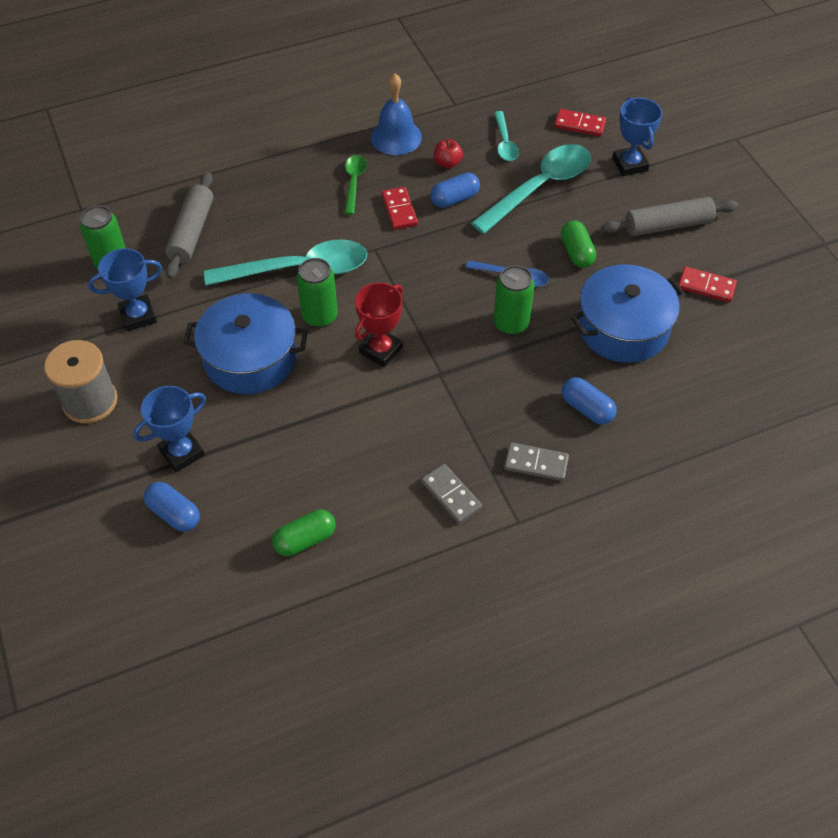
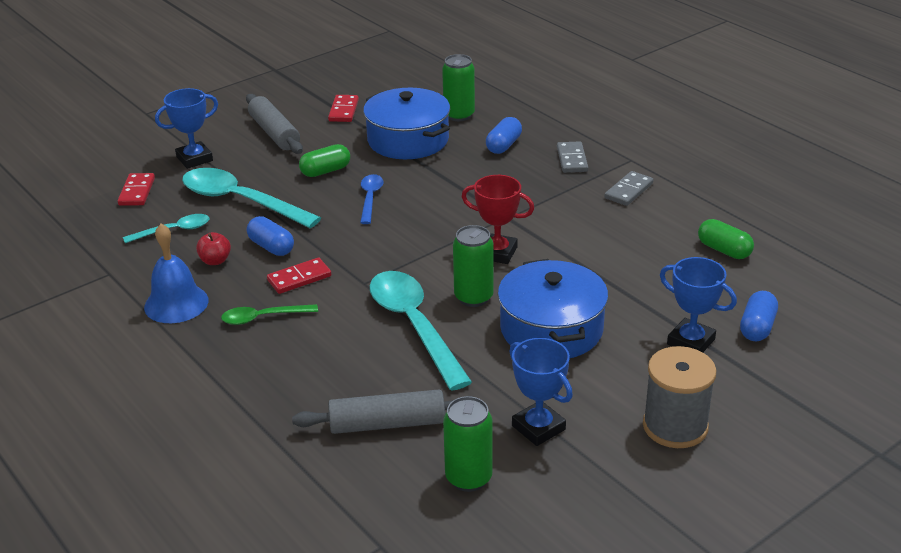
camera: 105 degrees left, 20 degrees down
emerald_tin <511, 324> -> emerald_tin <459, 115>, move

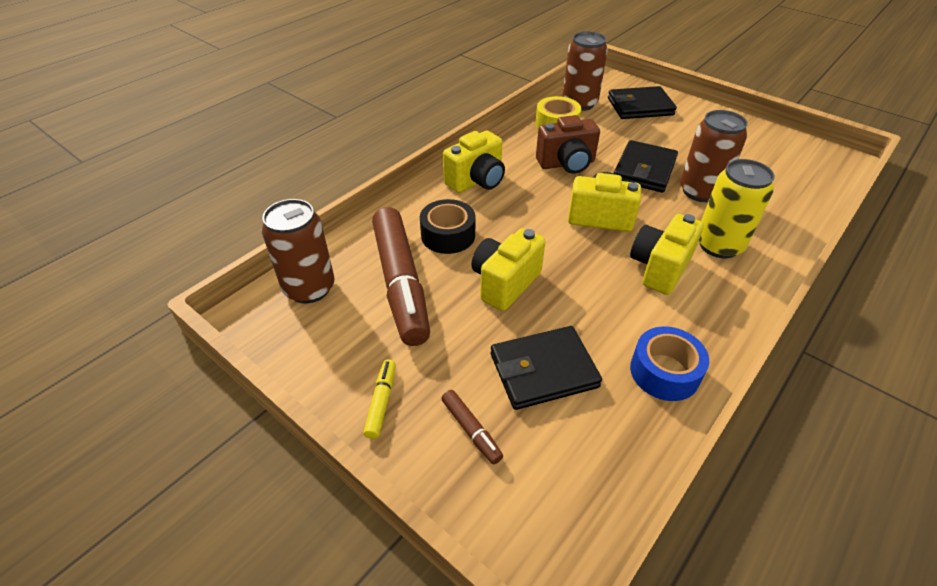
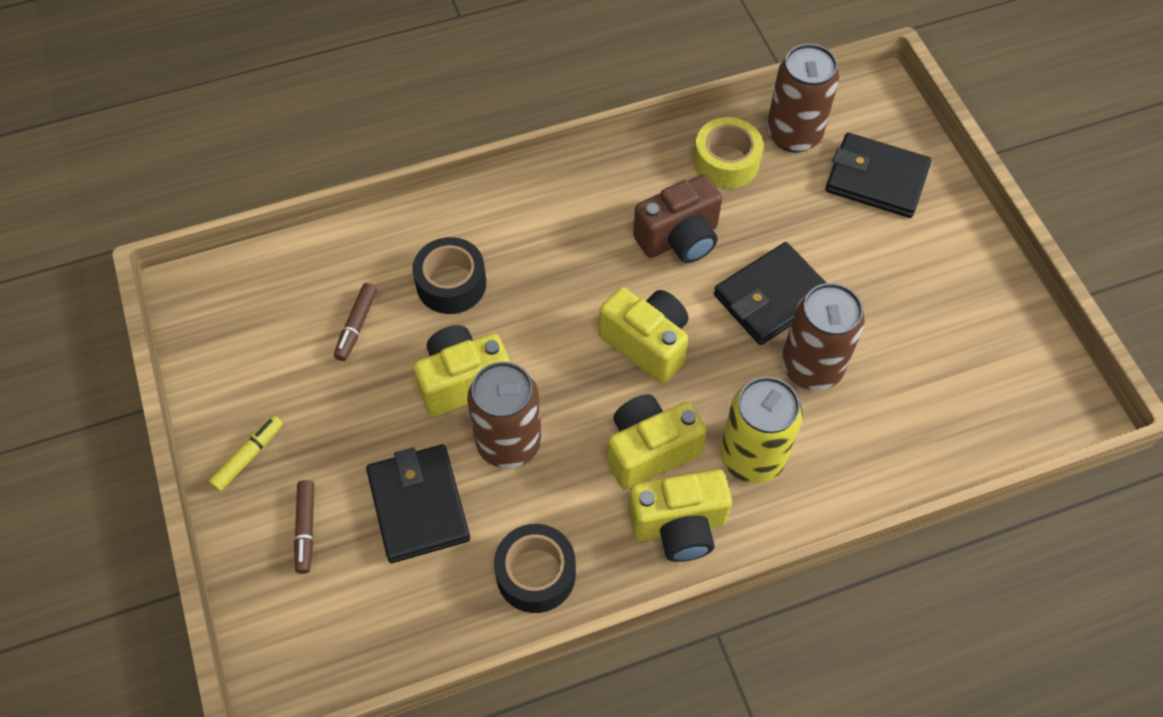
camera: 30 degrees right, 15 degrees up
russet_photo_camera <566, 164> -> russet_photo_camera <679, 239>, 45 degrees counterclockwise
golden_photo_camera <477, 181> -> golden_photo_camera <679, 526>, move
russet_tin <309, 288> -> russet_tin <509, 442>, move
russet_marker <400, 283> -> russet_marker <356, 326>, x0.41
jet-black_wallet <543, 370> -> jet-black_wallet <419, 505>, 60 degrees clockwise
blue_roll_of_tape <664, 372> -> jet-black_roll_of_tape <536, 574>

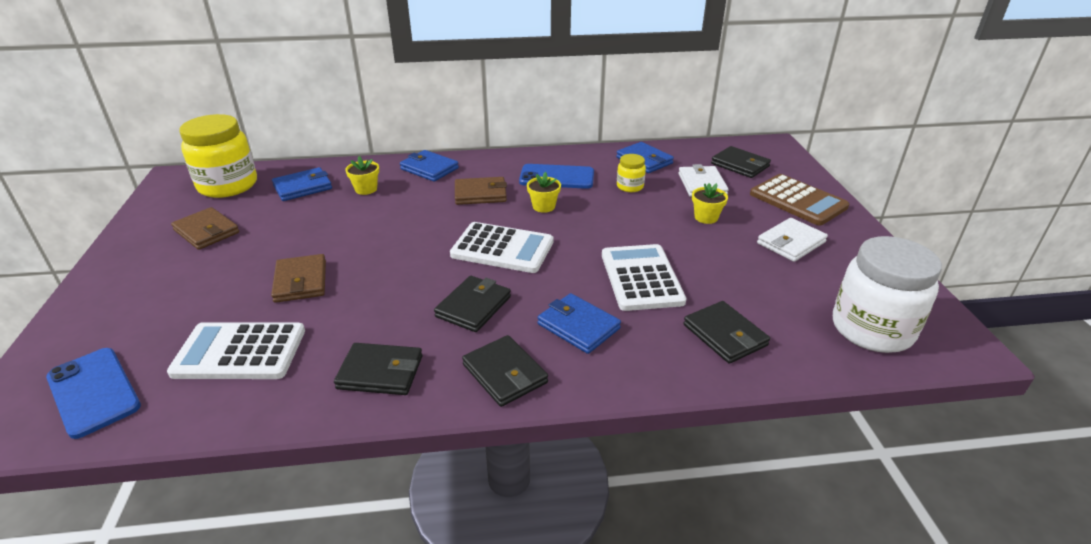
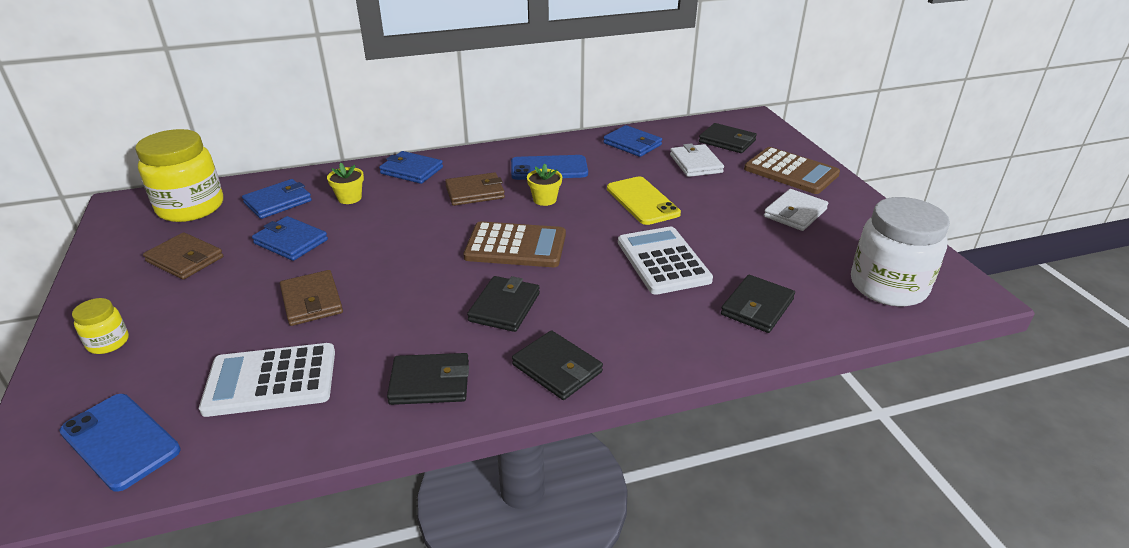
camera: 10 degrees left, 0 degrees up
golden_jam_jar <630, 186> -> golden_jam_jar <108, 342>, move
golden_plant_pot <706, 217> -> none
pure_white_adding_machine <502, 248> -> russet_adding_machine <515, 246>
blue_wallet <578, 326> -> blue_wallet <291, 242>, move
jet-black_wallet <725, 335> -> jet-black_wallet <757, 307>, 75 degrees clockwise
none -> golden_phone <642, 201>

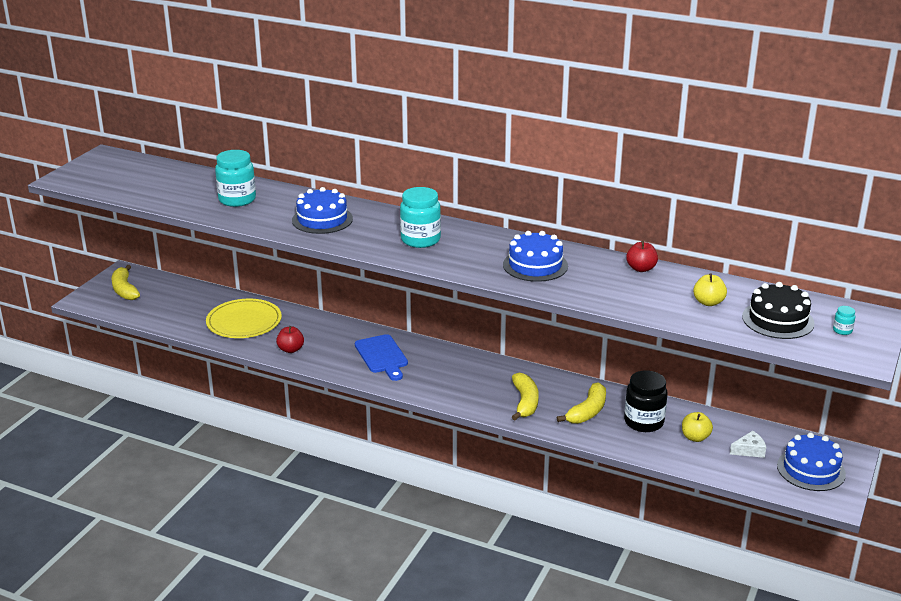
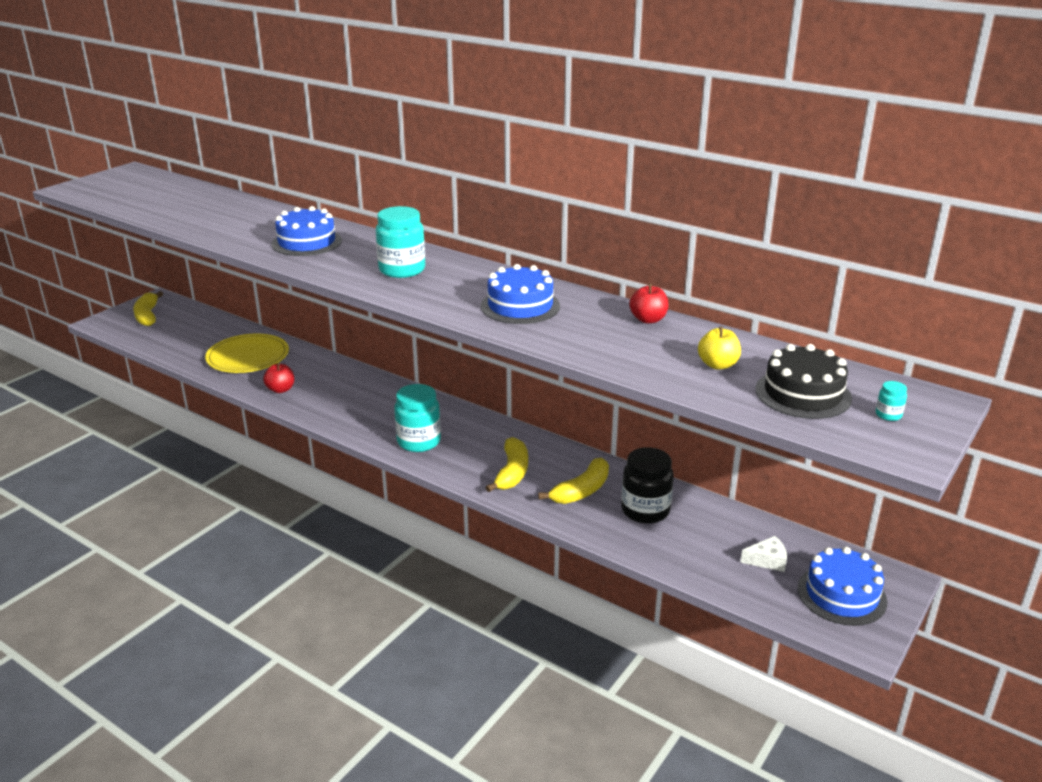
camera: 10 degrees right, 0 degrees up
aqua_jam_jar <237, 200> -> aqua_jam_jar <419, 441>, move
blue_chopping_board <382, 356> -> none
golden_apple <695, 437> -> none

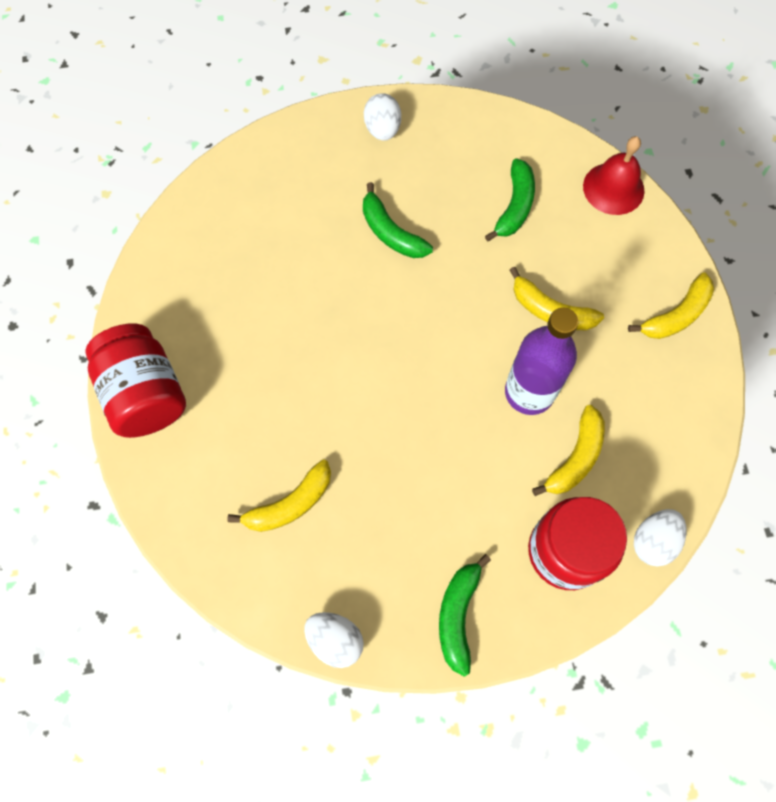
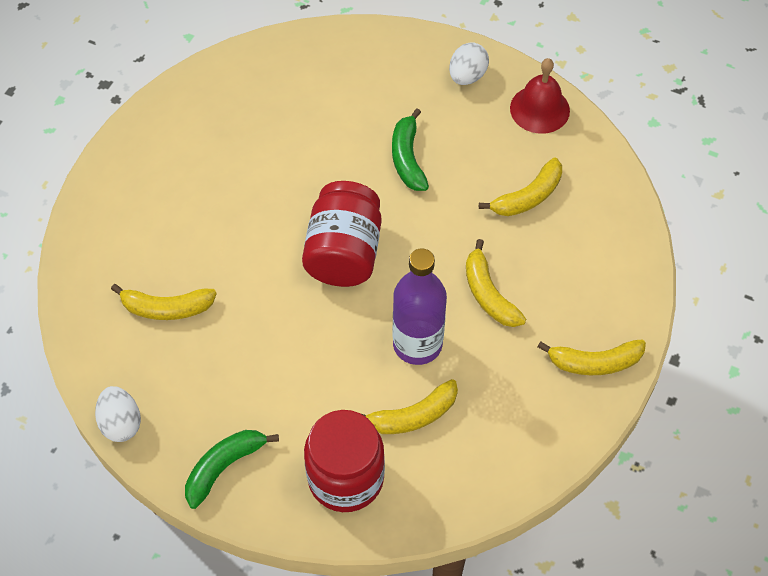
camera: 35 degrees right, 10 degrees down
crimson_school_bell <613, 188> -> crimson_school_bell <539, 109>, move
emerald_banana <514, 206> -> golden_banana <528, 196>
crimson_jam_jar <145, 394> -> crimson_jam_jar <344, 252>, move
pure_white_egg <653, 541> -> none

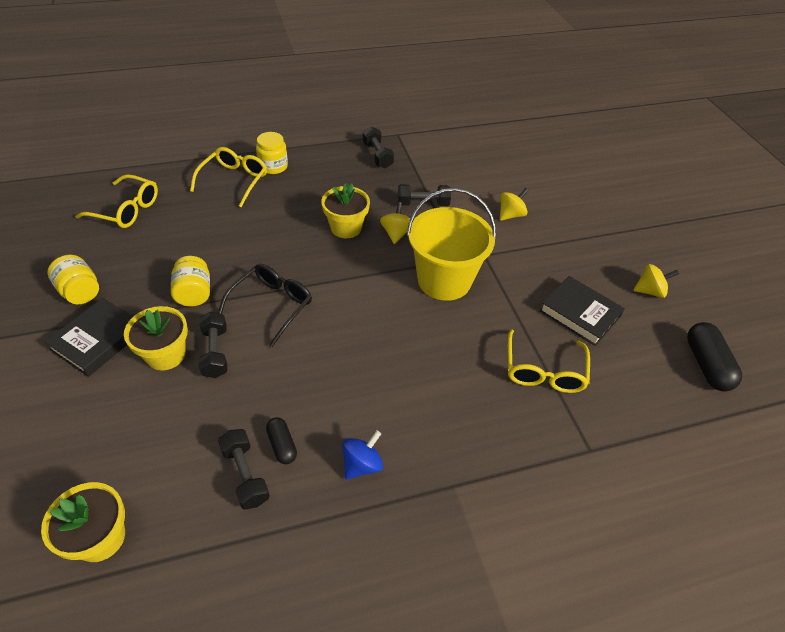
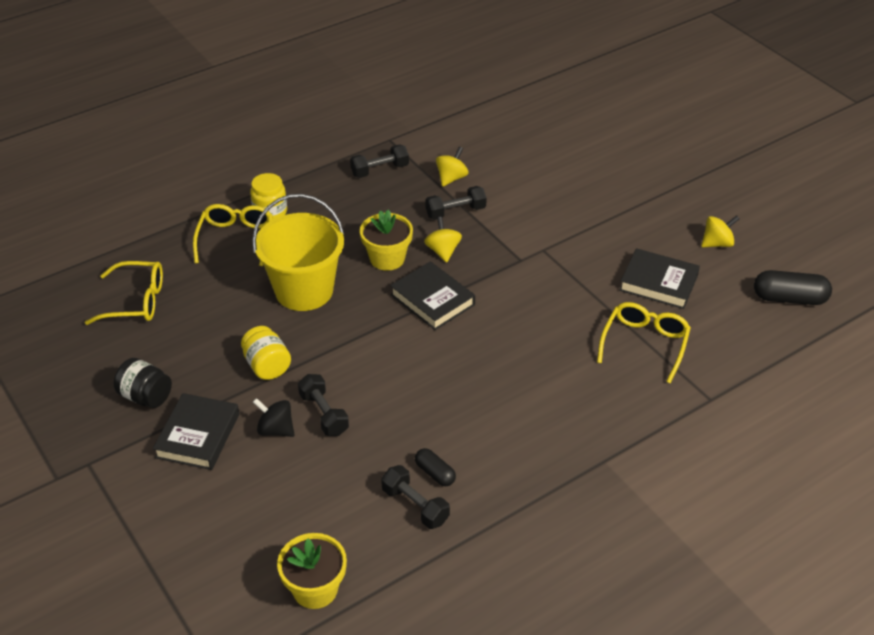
camera: 15 degrees left, 5 degrees down
jet-black_dumbbell <377, 155> -> jet-black_dumbbell <380, 170>, 75 degrees counterclockwise
golden_pail <444, 280> -> golden_pail <304, 291>, move
golden_toy_top <510, 215> -> golden_toy_top <451, 178>, move
golden_jam_jar <80, 292> -> jet-black_jam_jar <146, 396>
jet-black_spectacles <272, 305> -> none
golden_plant_pot <166, 355> -> jet-black_toy_top <275, 429>
jet-black_pill <706, 365> -> jet-black_pill <789, 298>, 60 degrees counterclockwise
golden_spectacles <543, 371> -> golden_spectacles <644, 344>, 150 degrees counterclockwise
blue_toy_top <362, 464> -> none
none -> jet-black_book <432, 300>

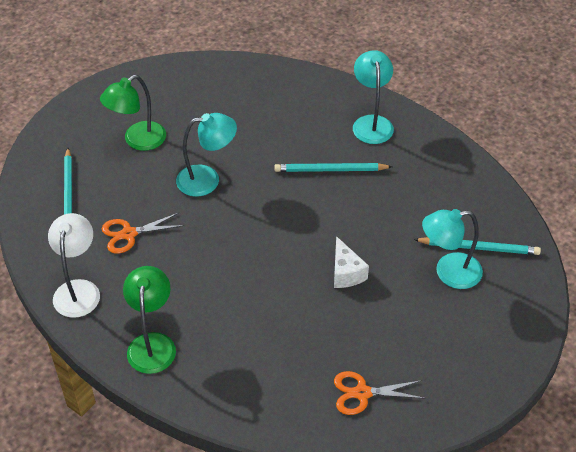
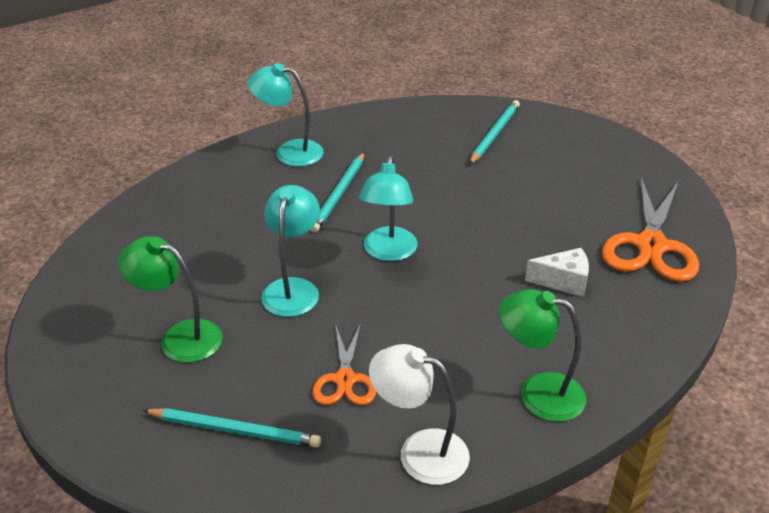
camera: 70 degrees left, 10 degrees down
emerald_desk_lamp <138, 141> -> emerald_desk_lamp <180, 337>, 135 degrees clockwise
aqua_desk_lamp <449, 272> -> aqua_desk_lamp <388, 252>, move
pure_white_cheese <346, 273> -> pure_white_cheese <563, 281>, move
bright_orange_shears <362, 393> -> bright_orange_shears <650, 246>, x1.74

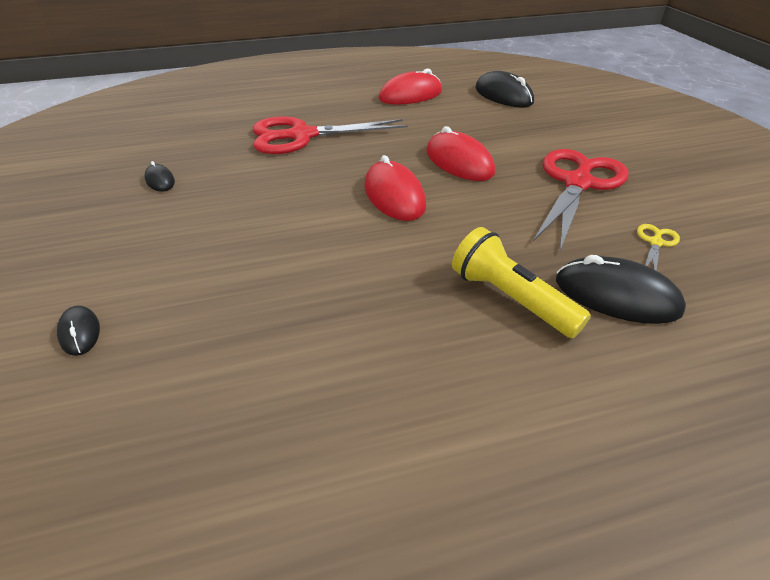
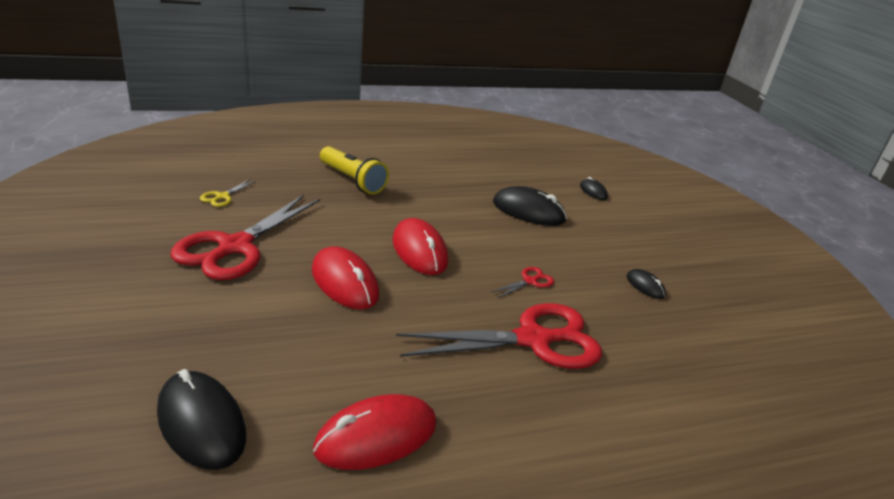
camera: 175 degrees right, 10 degrees down
jet-black_mouse <616, 296> -> jet-black_mouse <528, 211>, move
none -> crimson_shears <530, 281>

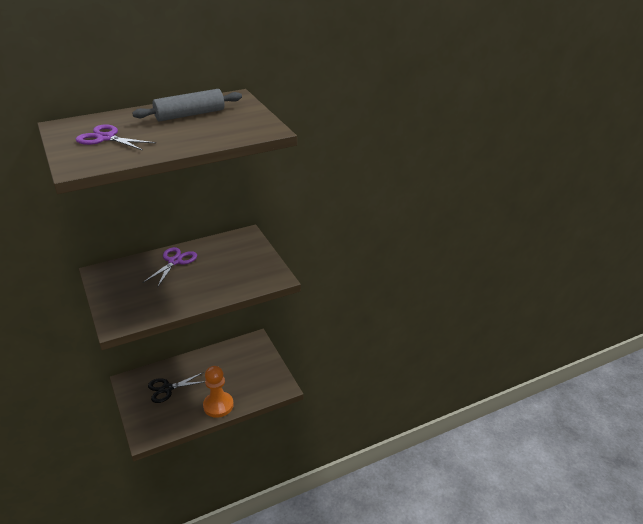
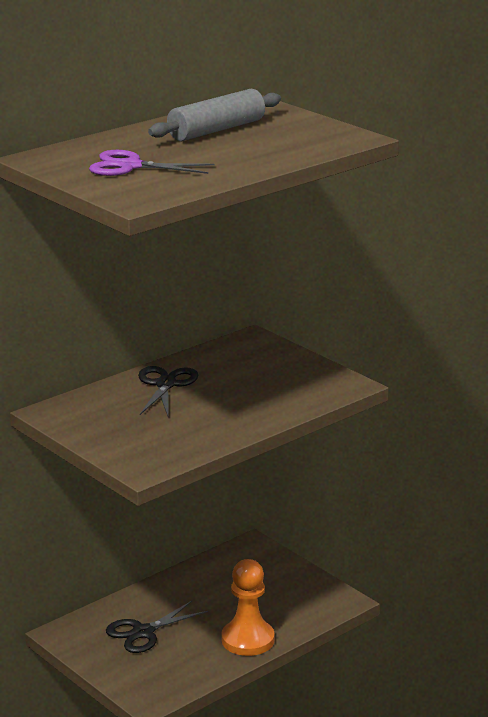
camera: 15 degrees left, 10 degrees down
violet_shears <175, 261> -> jet-black_shears <165, 384>

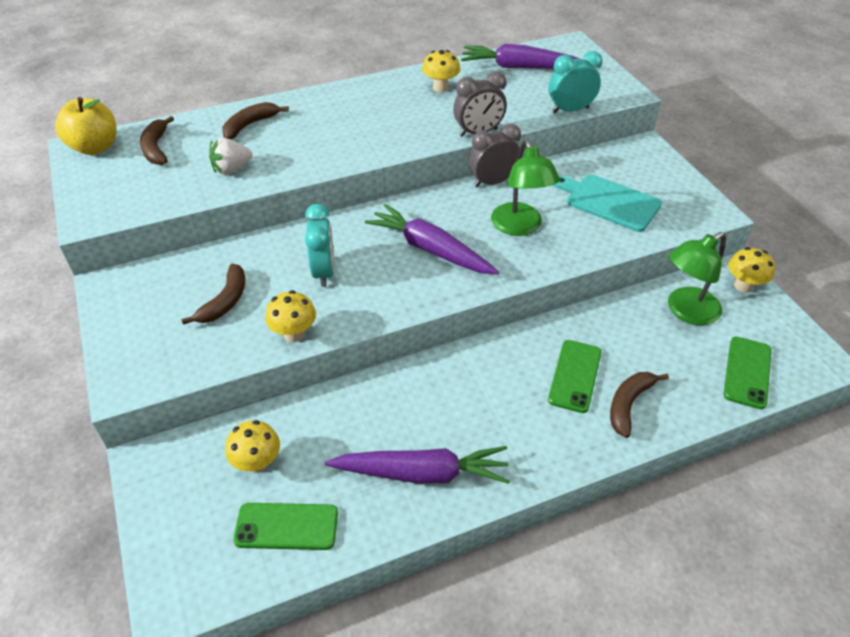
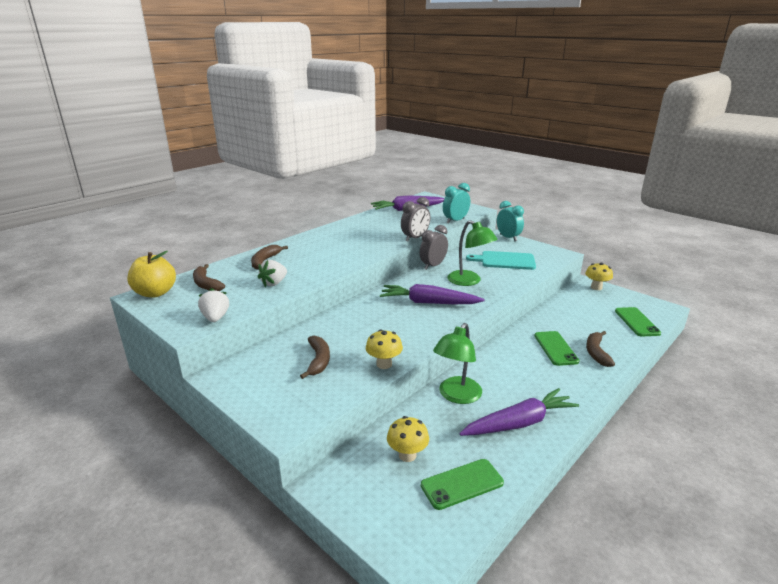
camera: 25 degrees left, 20 degrees down
golden_toadstool <440, 88> -> none
aqua_clock <324, 272> -> aqua_clock <508, 238>, move
emerald_desk_lamp <686, 311> -> emerald_desk_lamp <456, 396>, move
none -> pure_white_toy_strawberry <215, 318>

